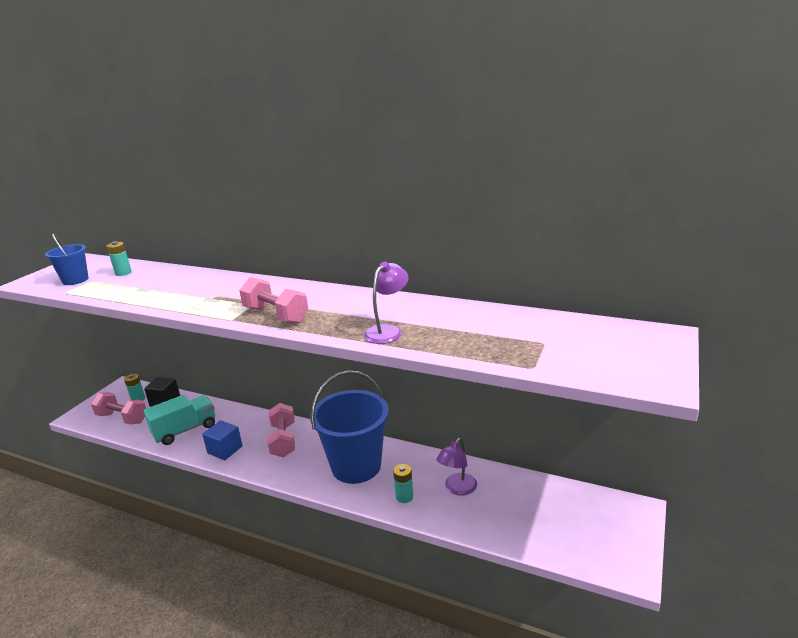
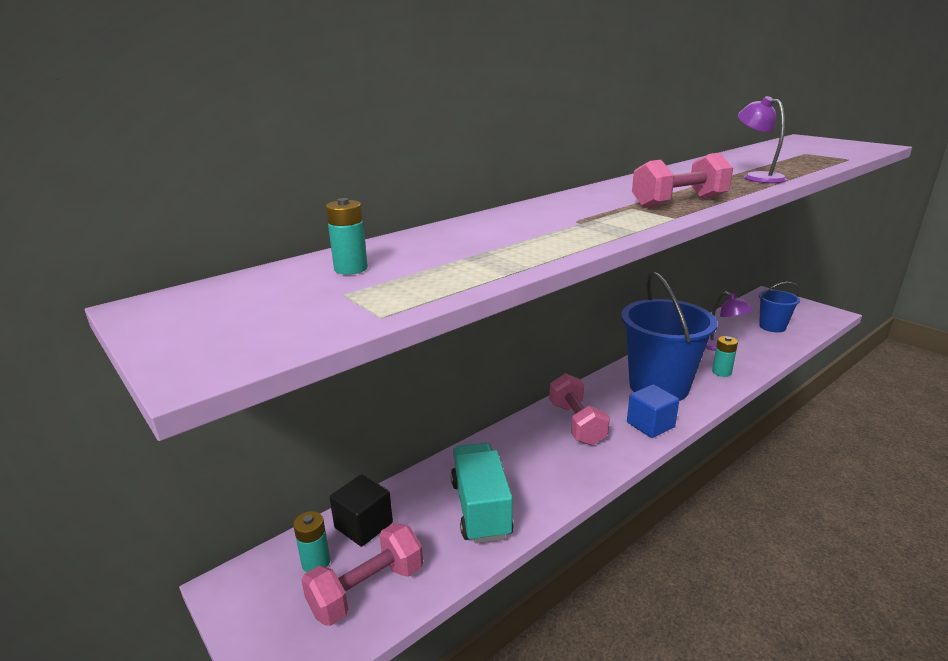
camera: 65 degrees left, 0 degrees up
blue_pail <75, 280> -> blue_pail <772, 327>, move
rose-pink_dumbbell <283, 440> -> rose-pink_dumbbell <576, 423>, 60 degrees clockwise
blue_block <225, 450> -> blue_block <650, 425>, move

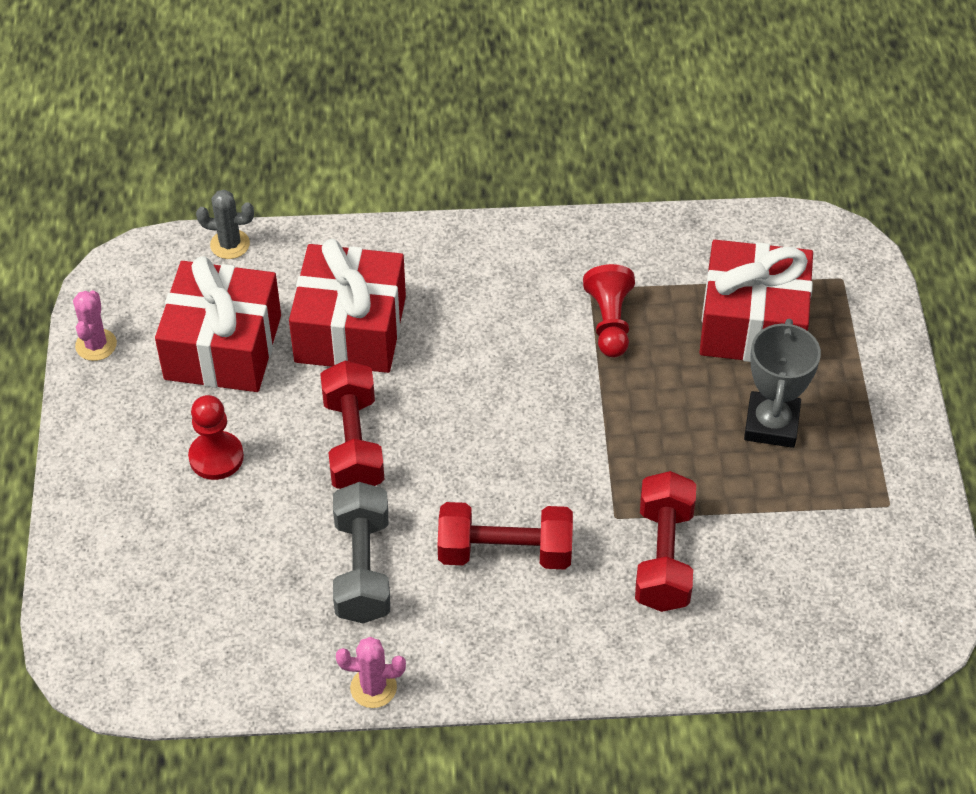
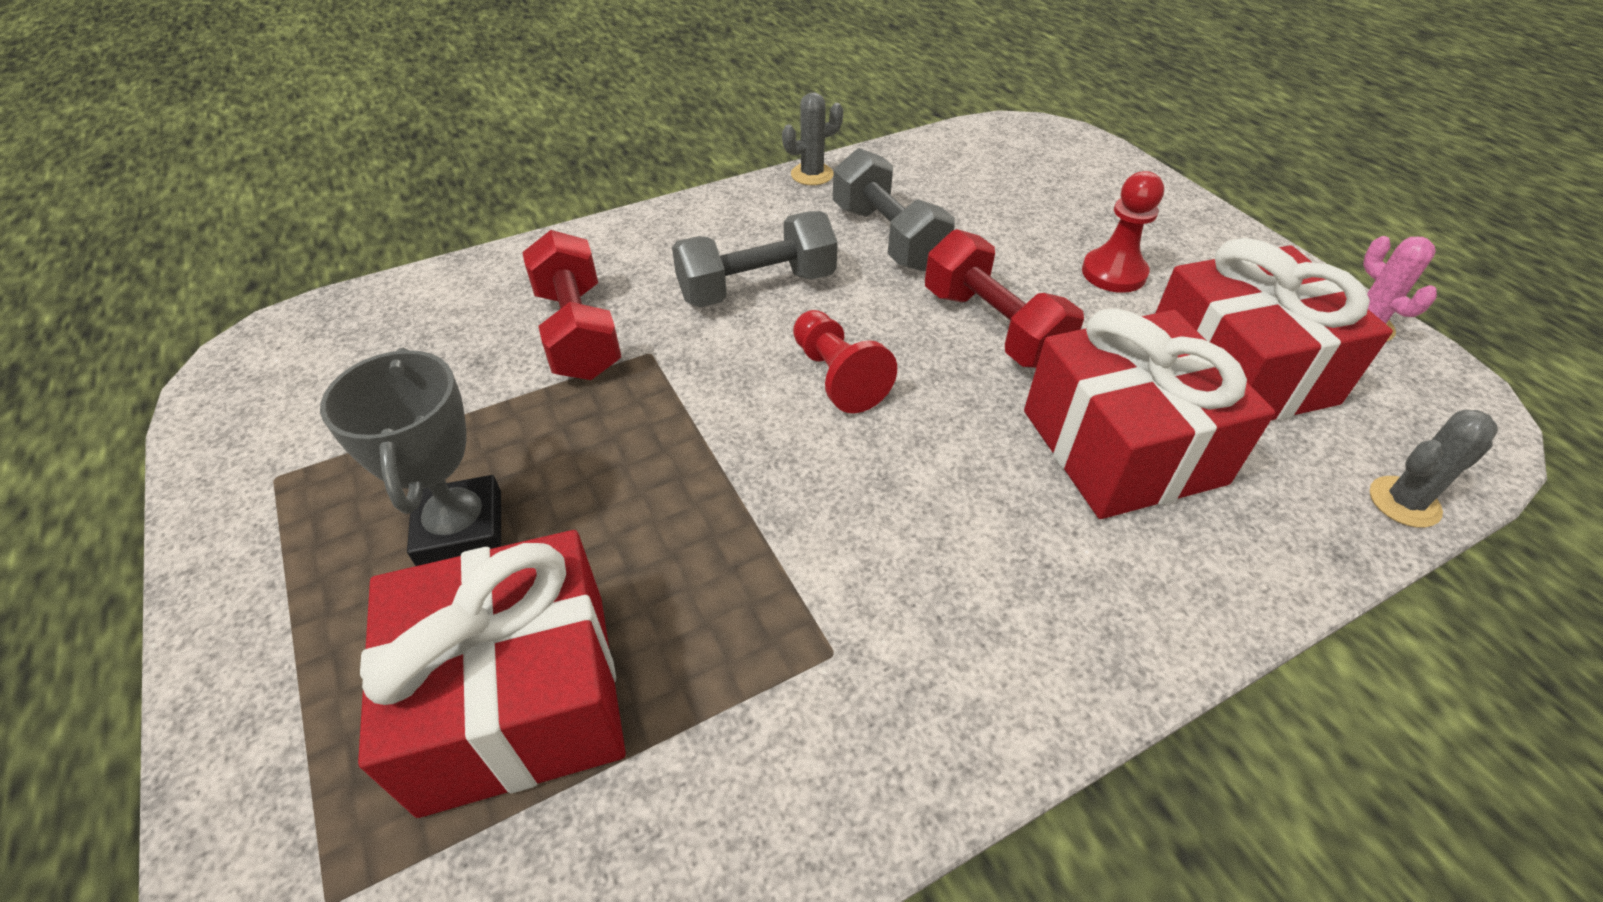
camera: 155 degrees right, 5 degrees down
crimson_chess_pawn <609, 322> -> crimson_chess_pawn <837, 376>, move
crimson_dumbbell <505, 552> -> ash-grey_dumbbell <757, 287>
rose-pink_prickly_plant <373, 688> -> ash-grey_prickly_plant <812, 174>

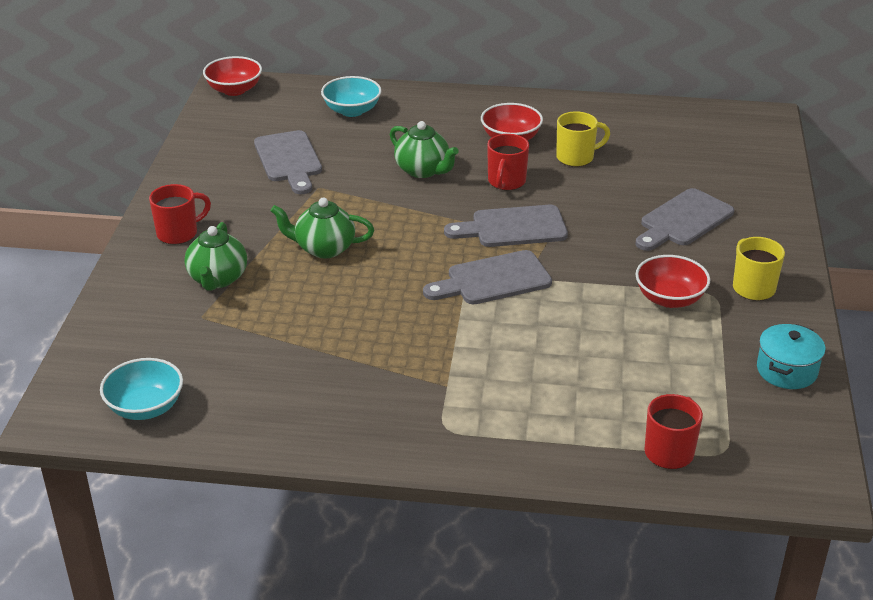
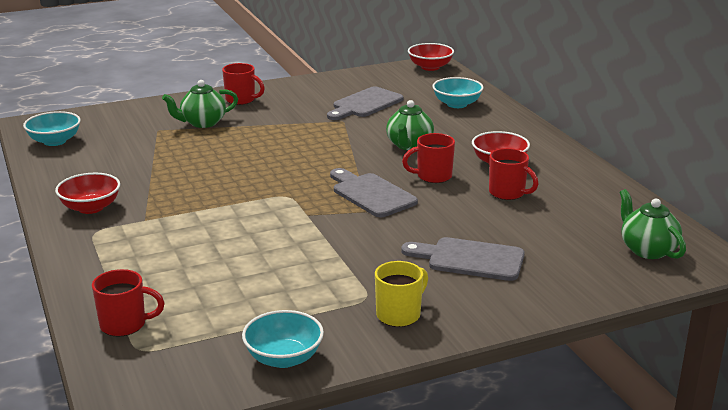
camera: 60 degrees right, 10 degrees down
golden_coffee_mug <576, 157> -> crimson_coffee_mug <508, 193>
emerald_china_teapot <324, 248> -> emerald_china_teapot <647, 250>, move
ash-grey_chopping_board <493, 280> -> none
crimson_deep_dish <669, 299> -> crimson_deep_dish <90, 208>, move
aqua_cooking_pot <786, 370> -> aqua_deep_dish <284, 358>

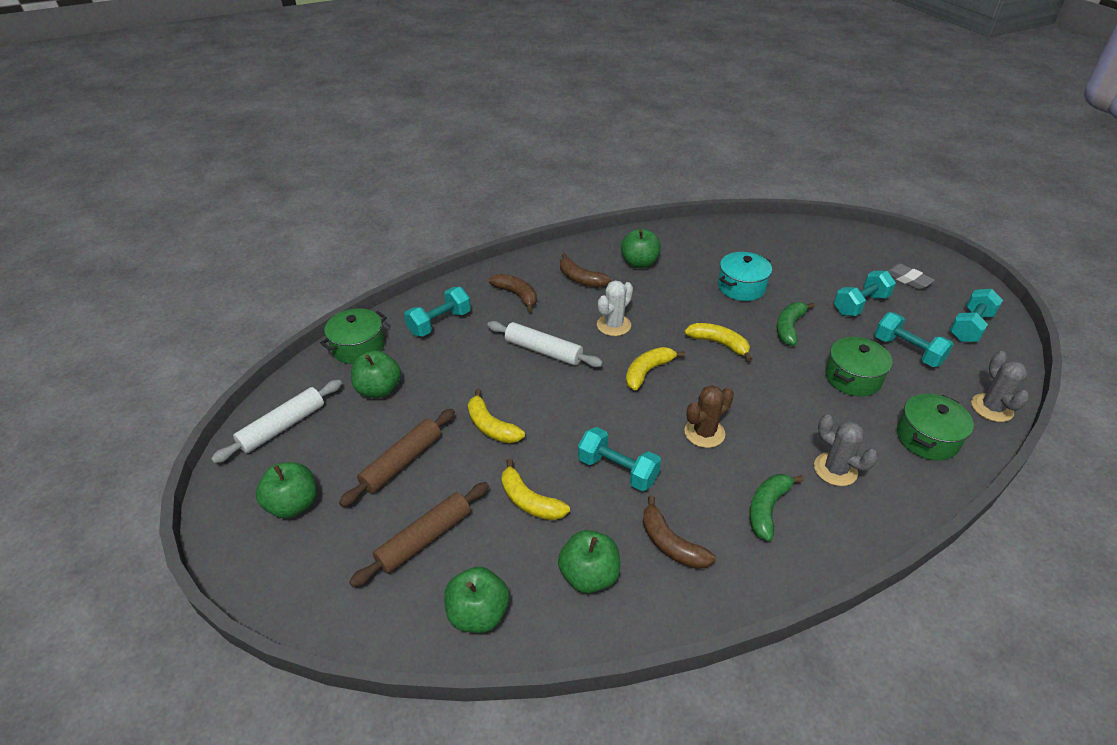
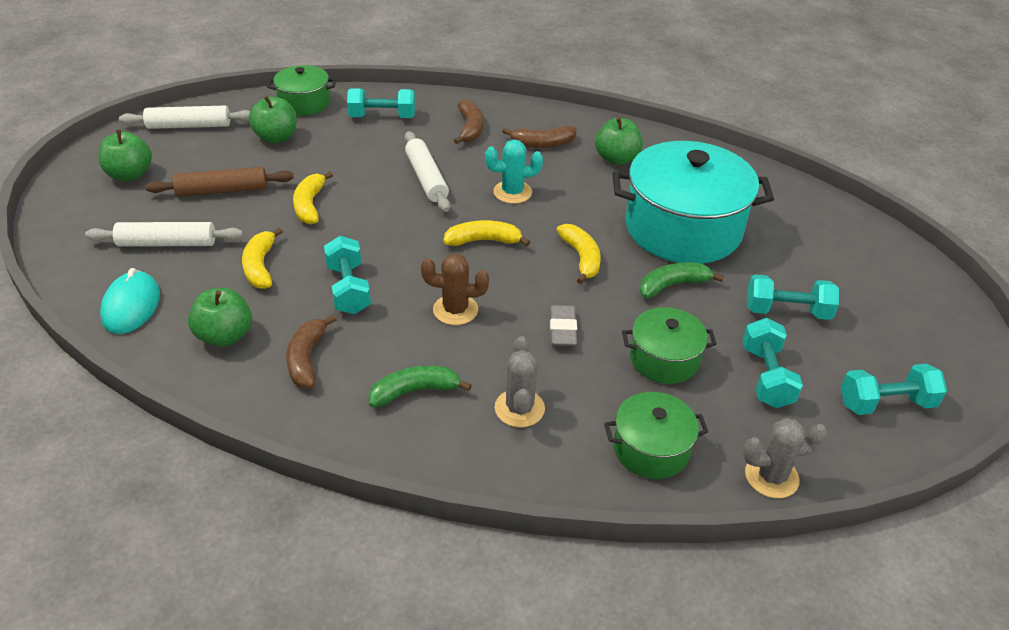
camera: 40 degrees right, 0 degrees up
aqua_cooking_pot <741, 287> -> aqua_cooking_pot <683, 228>, x1.97
russet_banana <580, 279> -> russet_banana <542, 144>, 90 degrees counterclockwise
ash-grey_gum_eraser <907, 279> -> ash-grey_gum_eraser <562, 329>, move
pure_white_prickly_plant <613, 325> -> aqua_prickly_plant <512, 192>
ash-grey_prickly_plant <992, 408> -> ash-grey_prickly_plant <771, 476>, 45 degrees clockwise
russet_rolling_pin <424, 539> -> pure_white_rolling_pin <167, 243>
emerald_apple <478, 614> -> aqua_mouse <131, 306>

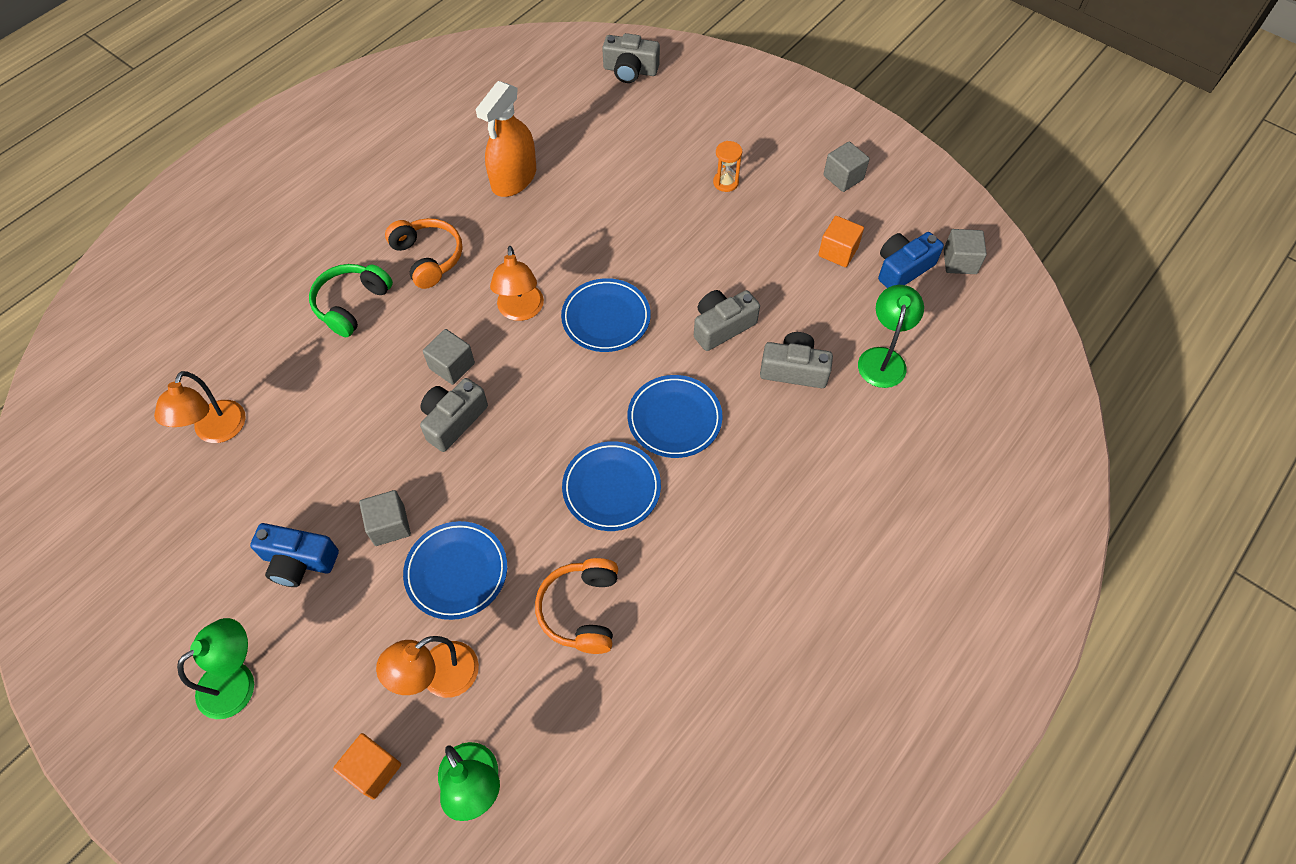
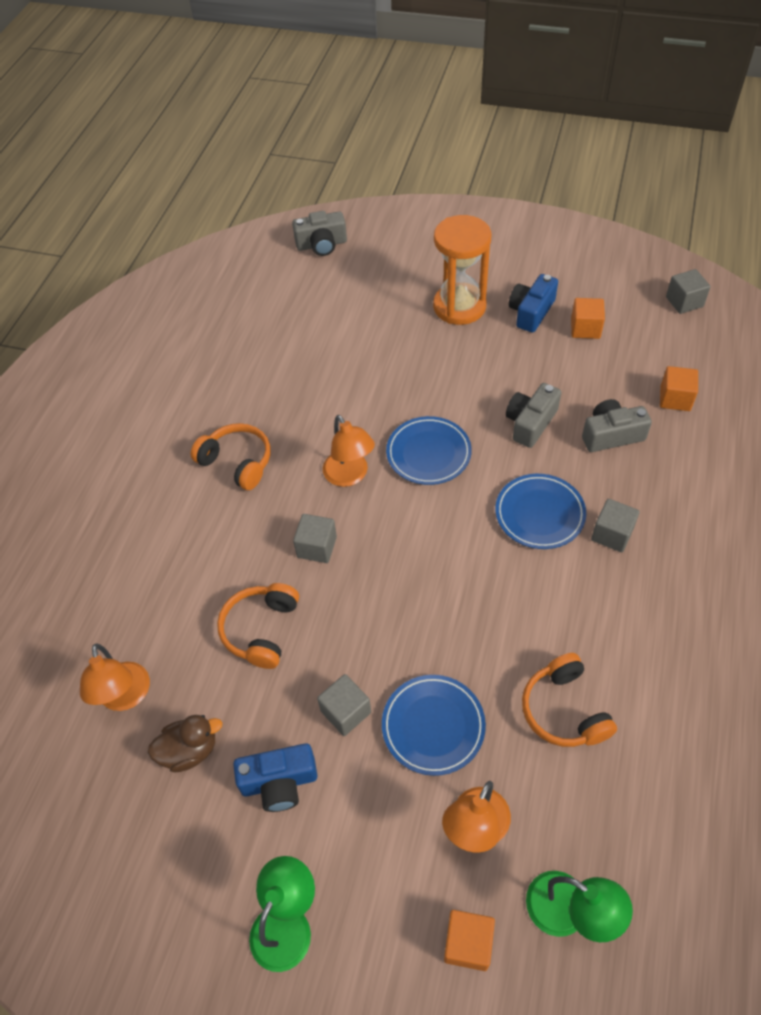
camera: 20 degrees left, 5 degrees down
bright_orange_sprayer <514, 178> -> none
bright_orange_hourglass <725, 182> -> bright_orange_hourglass <459, 306>, x2.24
ash-grey_block <843, 177> -> ash-grey_block <612, 534>, move
blue_photo_camera <903, 269> -> blue_photo_camera <531, 312>, move
emerald_headphones <352, 304> -> none
emerald_desk_lamp <883, 358> -> bright_orange_block <675, 398>
ash-grey_photo_camera <453, 420> -> none
blue_flat_dish <611, 488> -> none
none -> bright_orange_headphones <261, 630>
none -> russet_duck <189, 750>

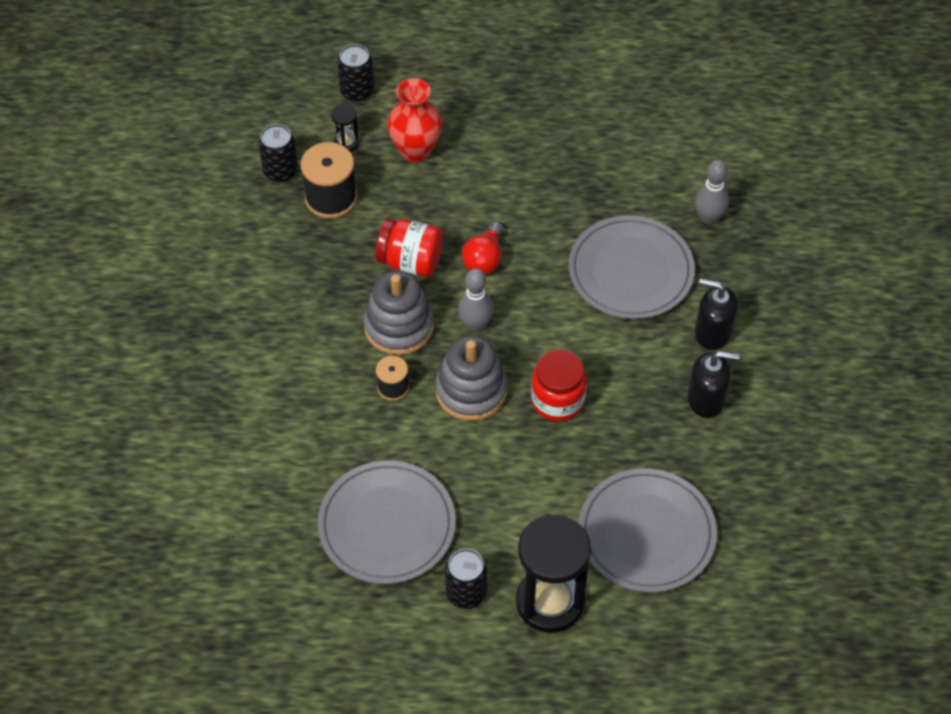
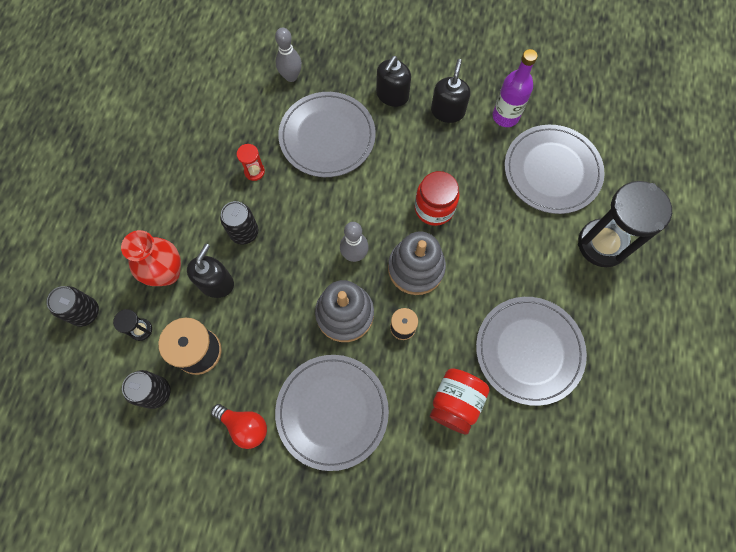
camera: 80 degrees left, 15 degrees up
crimson_jam_jar <410, 261> -> crimson_jam_jar <455, 402>, move
crimson_lightbulb <484, 259> -> crimson_lightbulb <244, 426>, move
jet-black_tin <466, 593> -> jet-black_tin <244, 232>, move
none -> violet_flask <505, 116>
none -> crimson_hourglass <254, 171>
none -> jet-black_pump_bottle <216, 283>
none -> ash-grey_flat_dish <332, 411>

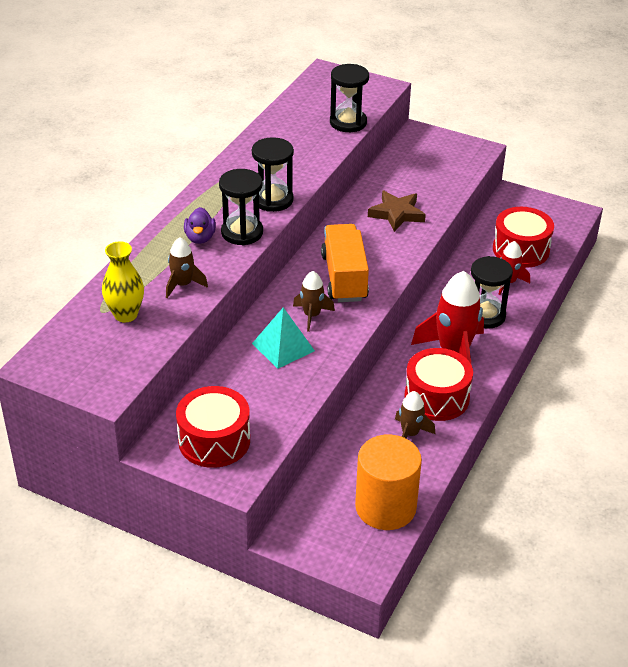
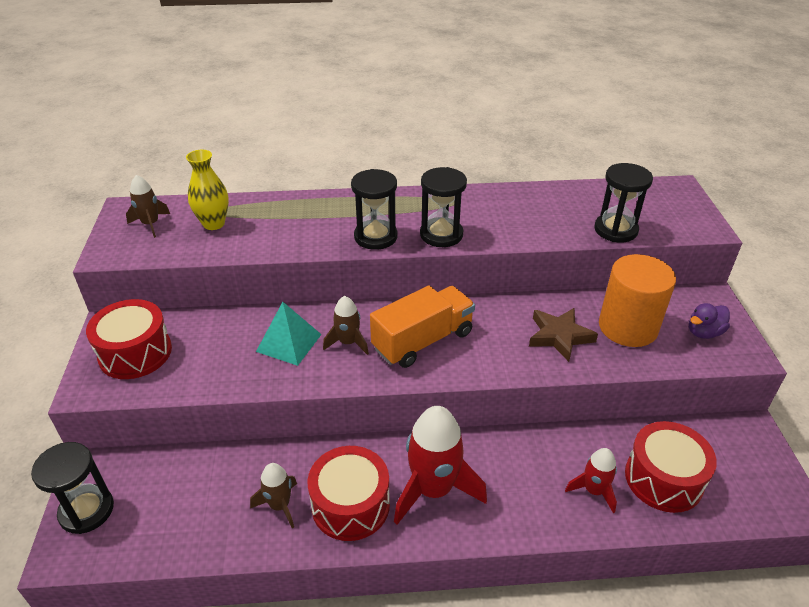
camera: 60 degrees right, 0 degrees up
violet_duck <200, 238> -> violet_duck <704, 332>, move
russet_rocket <183, 285> -> russet_rocket <150, 224>, move
jet-black_hourglass <485, 315> -> jet-black_hourglass <86, 510>, move
bright_orange_cylinder <385, 507> -> bright_orange_cylinder <628, 327>, move

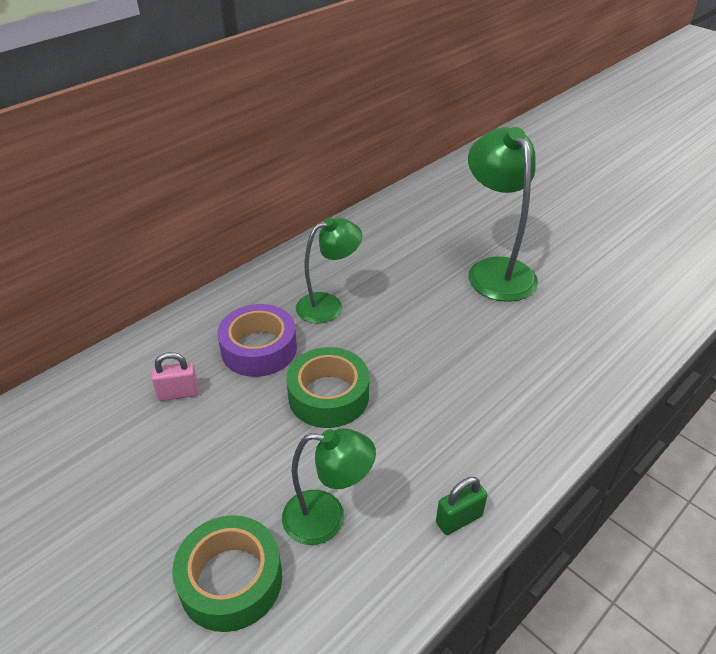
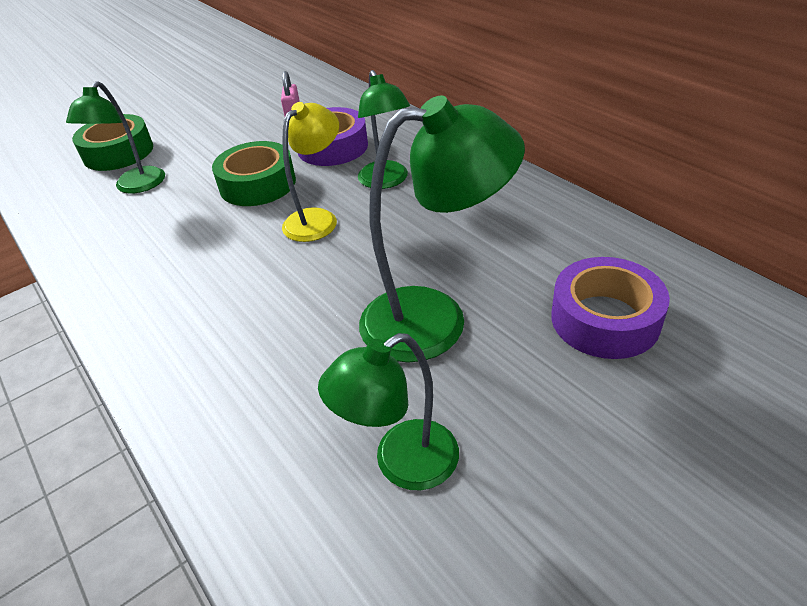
camera: 100 degrees right, 0 degrees up
emerald_lock <459, 519> -> none
none -> golden_desk_lamp <317, 219>
none -> violet_roll_of_tape <605, 319>
none -> emerald_desk_lamp <402, 464>

